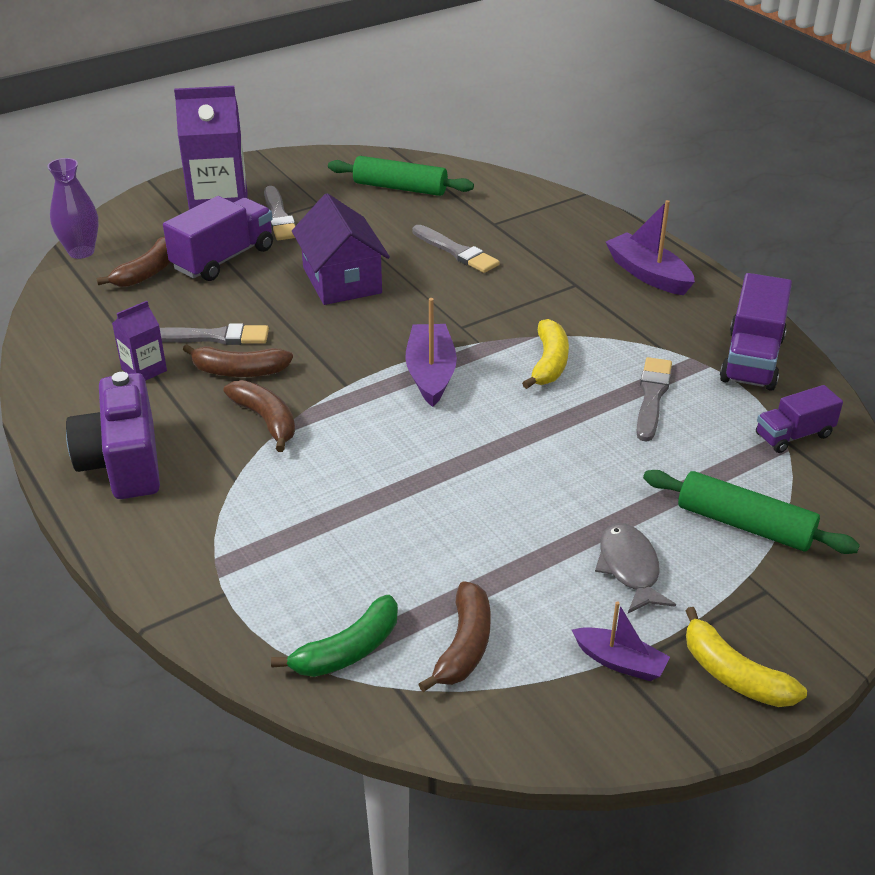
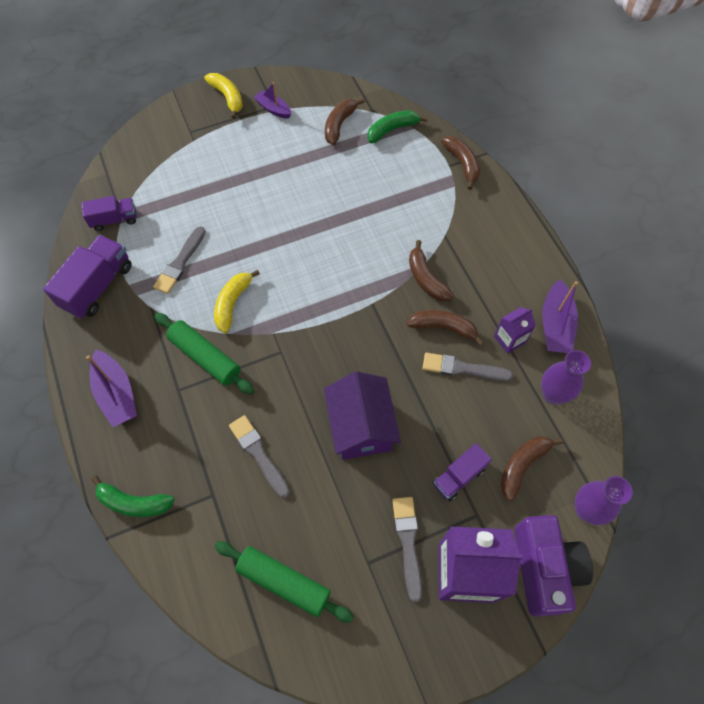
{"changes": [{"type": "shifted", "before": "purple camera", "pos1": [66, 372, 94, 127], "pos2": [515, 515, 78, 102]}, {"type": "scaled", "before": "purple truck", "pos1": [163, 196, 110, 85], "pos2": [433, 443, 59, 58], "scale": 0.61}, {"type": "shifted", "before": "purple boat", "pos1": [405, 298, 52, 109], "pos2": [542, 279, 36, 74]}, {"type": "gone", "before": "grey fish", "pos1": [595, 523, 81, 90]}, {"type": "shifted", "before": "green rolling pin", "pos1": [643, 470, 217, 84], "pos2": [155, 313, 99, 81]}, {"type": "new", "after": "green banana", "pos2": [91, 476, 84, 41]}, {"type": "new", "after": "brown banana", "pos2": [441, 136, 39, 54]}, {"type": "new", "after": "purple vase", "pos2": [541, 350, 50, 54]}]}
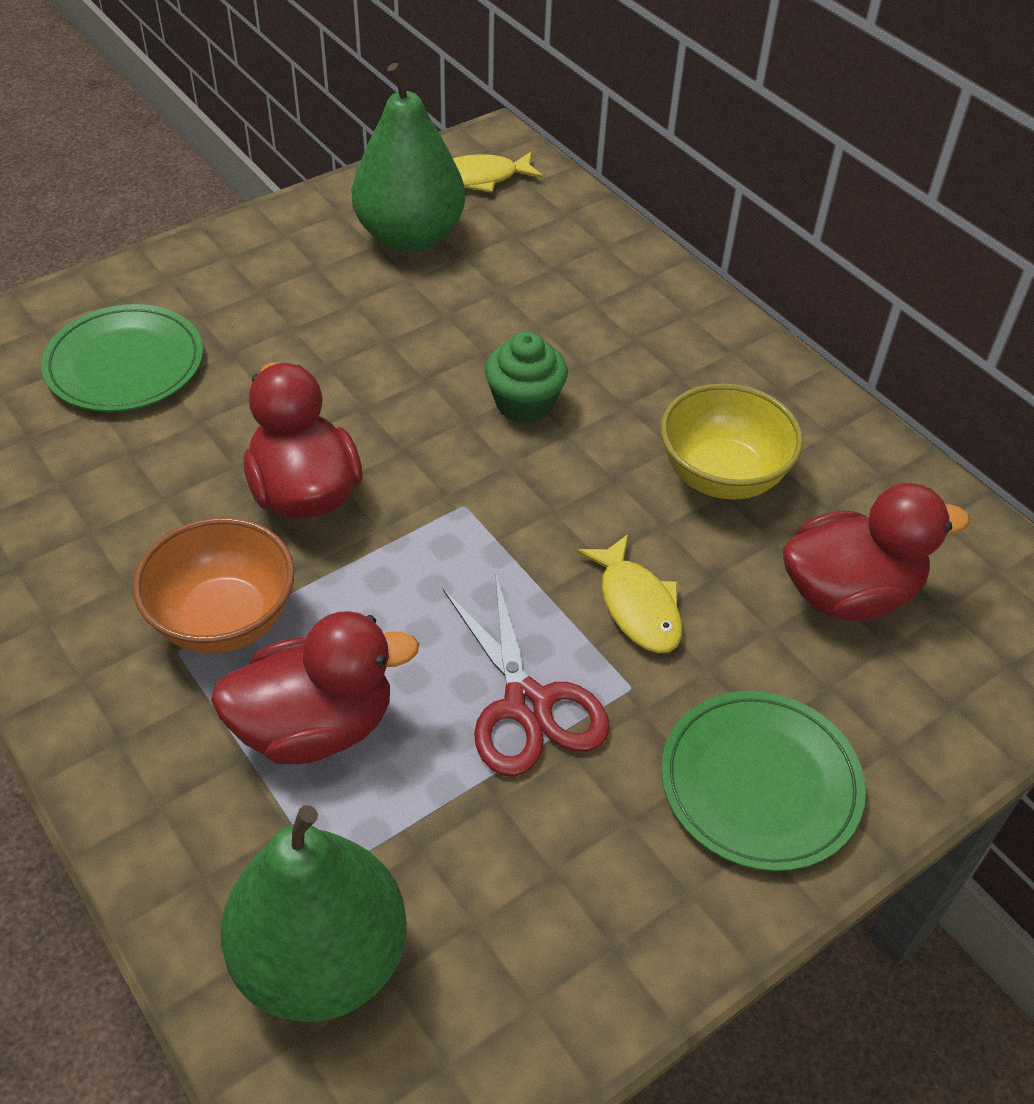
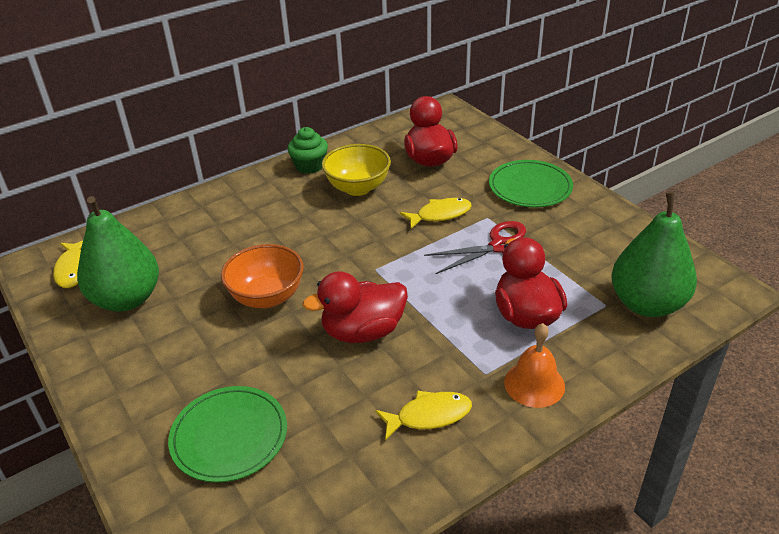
{"changes": [{"type": "shifted", "before": "orange bowl", "pos1": [133, 517, 162, 136], "pos2": [221, 244, 83, 64]}, {"type": "shifted", "before": "green cupcake", "pos1": [485, 331, 83, 93], "pos2": [287, 127, 41, 47]}, {"type": "new", "after": "yellow fish", "pos2": [375, 390, 97, 50]}, {"type": "new", "after": "orange bell", "pos2": [504, 323, 61, 85]}]}
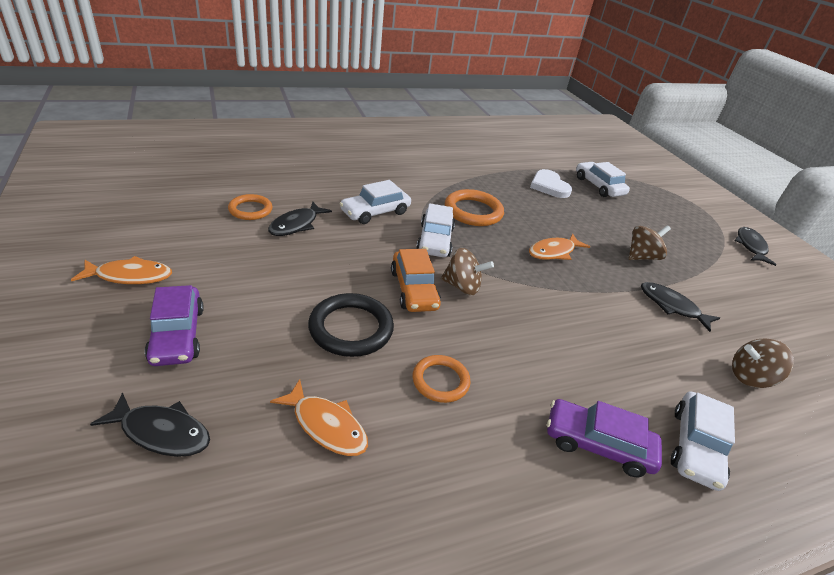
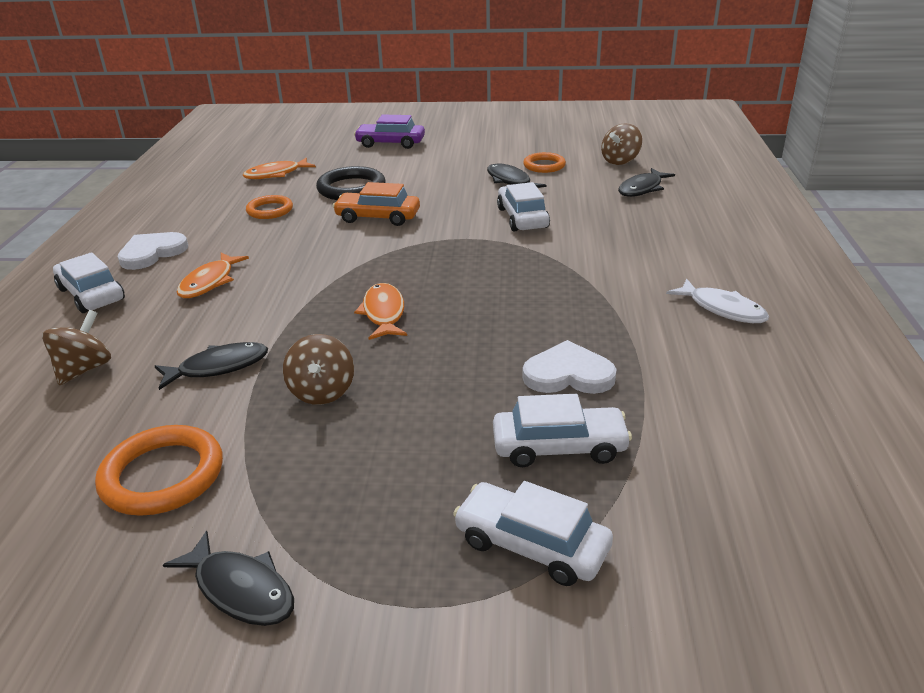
{"changes": [{"type": "shifted", "before": "orange fish", "pos1": [71, 256, 101, 28], "pos2": [177, 252, 72, 46]}, {"type": "shifted", "before": "black fish", "pos1": [90, 392, 120, 65], "pos2": [618, 168, 57, 29]}, {"type": "shifted", "before": "white car", "pos1": [416, 203, 39, 54], "pos2": [453, 481, 160, 105]}, {"type": "shifted", "before": "brown spinning top", "pos1": [441, 248, 53, 47], "pos2": [601, 123, 41, 42]}, {"type": "shifted", "before": "orange ring", "pos1": [445, 189, 59, 37], "pos2": [95, 425, 128, 91]}, {"type": "swapped", "before": "purple car", "after": "white heart", "pos1": [547, 399, 115, 78], "pos2": [118, 232, 70, 38]}, {"type": "new", "after": "white fish", "pos2": [666, 279, 103, 44]}]}
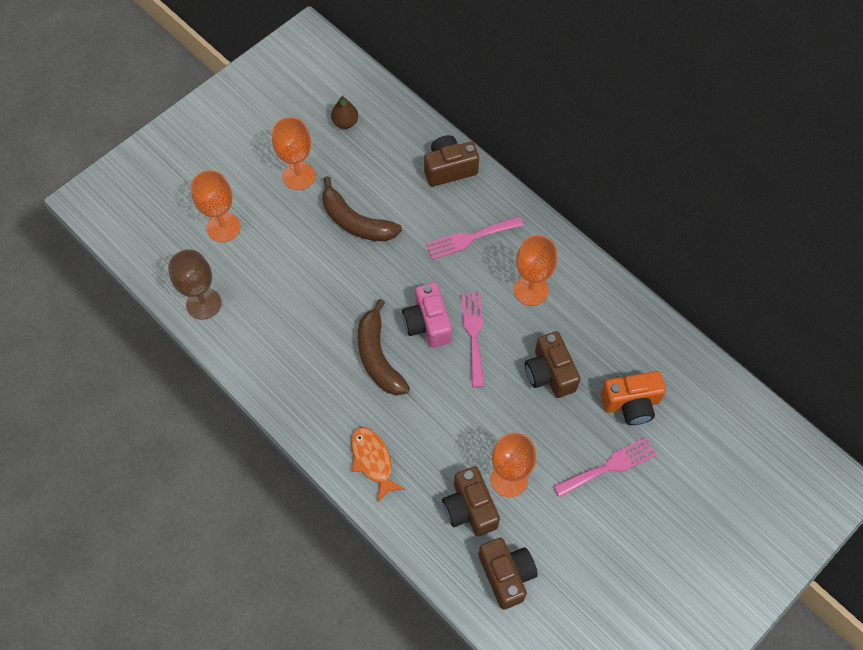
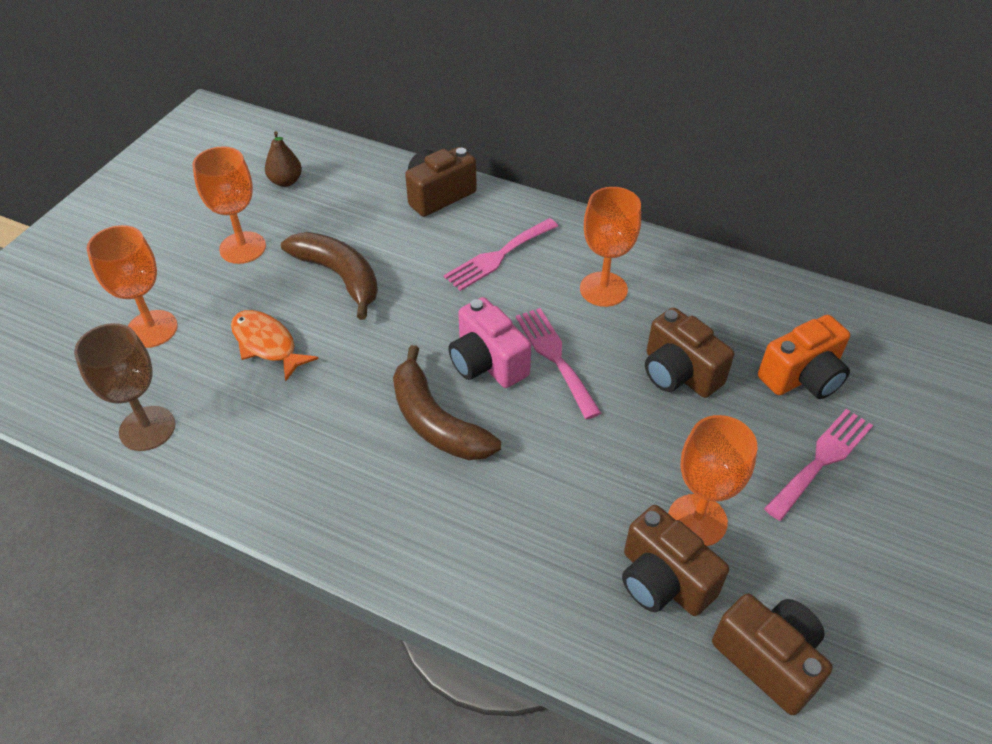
{"changes": [{"type": "rotated", "before": "brown banana", "pos1": [322, 176, 80, 65], "pos2": [281, 232, 97, 88], "turn": -150}, {"type": "shifted", "before": "orange fish", "pos1": [351, 427, 54, 75], "pos2": [231, 310, 88, 71]}]}
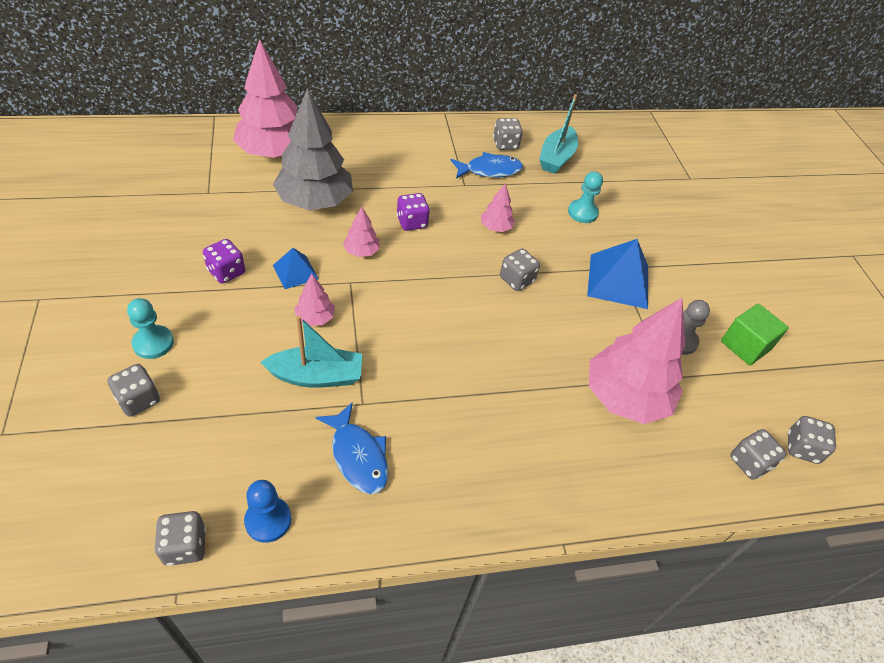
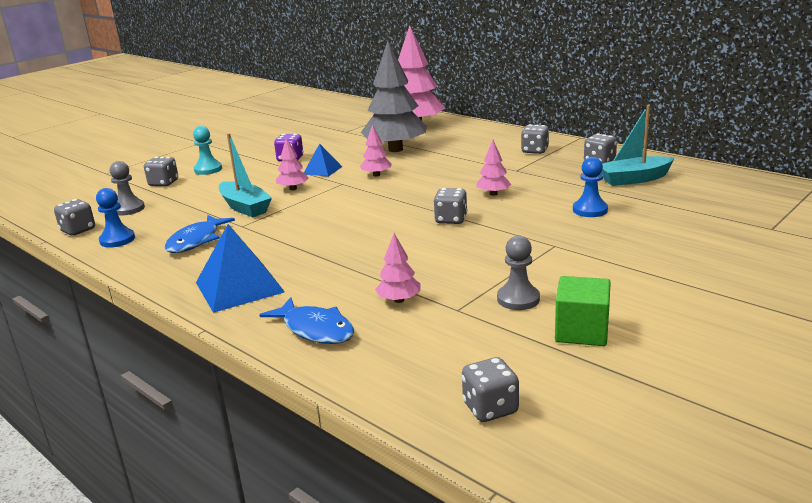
{"changes": [{"type": "gone", "before": "purple dice", "pos1": [396, 193, 34, 38]}, {"type": "shifted", "before": "blue fish", "pos1": [450, 152, 73, 27], "pos2": [260, 297, 94, 47]}, {"type": "repainted", "before": "turquoise pawn", "after": "blue pawn", "pos1": [568, 171, 35, 52], "pos2": [573, 157, 35, 60]}, {"type": "shifted", "before": "blue pyramid", "pos1": [587, 239, 61, 70], "pos2": [196, 224, 89, 89]}, {"type": "scaled", "before": "pink tree", "pos1": [589, 298, 96, 126], "pos2": [375, 233, 45, 70], "scale": 0.45}, {"type": "shifted", "before": "grey dice", "pos1": [730, 429, 56, 51], "pos2": [521, 124, 28, 30]}, {"type": "new", "after": "grey pawn", "pos2": [110, 161, 35, 54]}]}
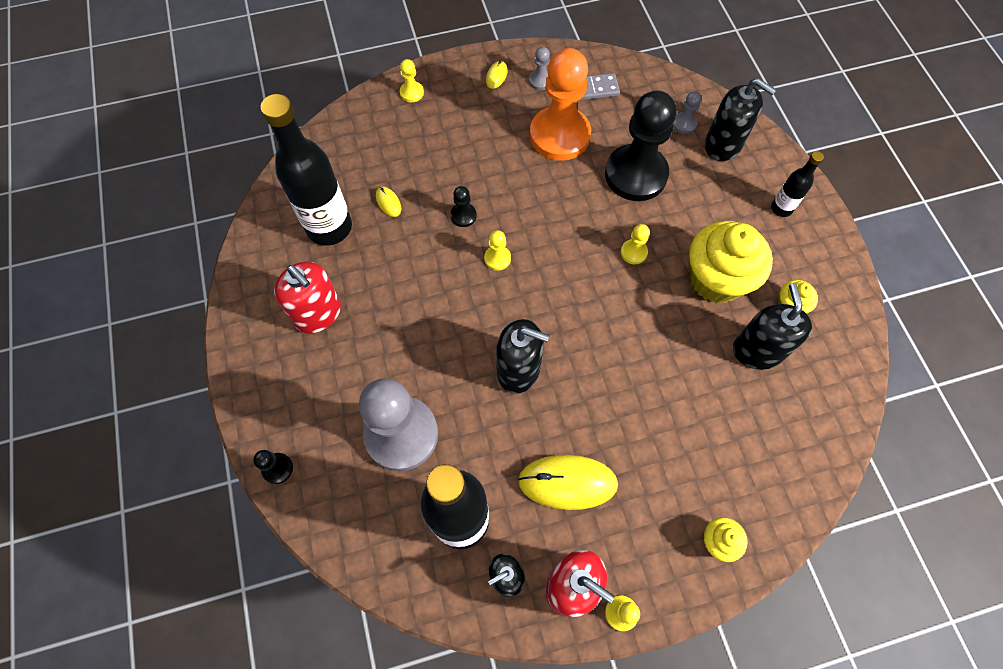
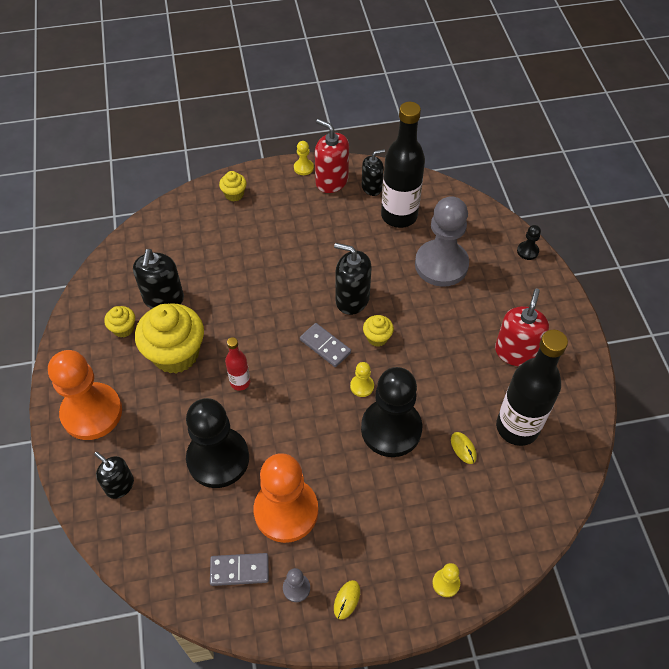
{"changes": [{"type": "rotated", "before": "red soap dispenser", "pos1": [274, 262, 67, 71], "pos2": [495, 288, 54, 78], "turn": 60}, {"type": "scaled", "before": "black pawn", "pos1": [450, 186, 26, 41], "pos2": [361, 367, 61, 90], "scale": 2.46}, {"type": "gone", "before": "yellow mouse", "pos1": [518, 455, 100, 55]}, {"type": "swapped", "before": "yellow pawn", "after": "red bottle", "pos1": [621, 224, 29, 40], "pos2": [225, 337, 25, 54]}, {"type": "gone", "before": "grey pawn", "pos1": [673, 91, 28, 43]}, {"type": "scaled", "before": "black soap dispenser", "pos1": [705, 78, 71, 83], "pos2": [94, 452, 40, 47], "scale": 0.66}, {"type": "swapped", "before": "black bottle", "after": "orange pawn", "pos1": [771, 151, 53, 66], "pos2": [48, 350, 74, 90]}, {"type": "new", "after": "grey domino", "pos2": [300, 323, 51, 44]}, {"type": "new", "after": "yellow cupcake", "pos2": [363, 315, 31, 32]}]}
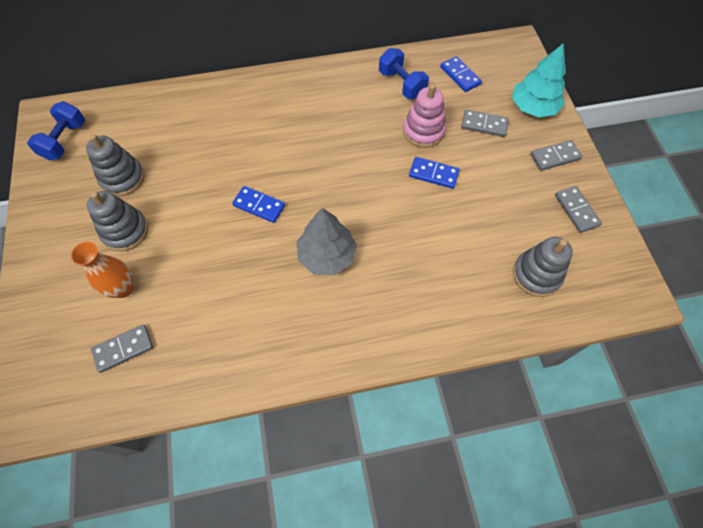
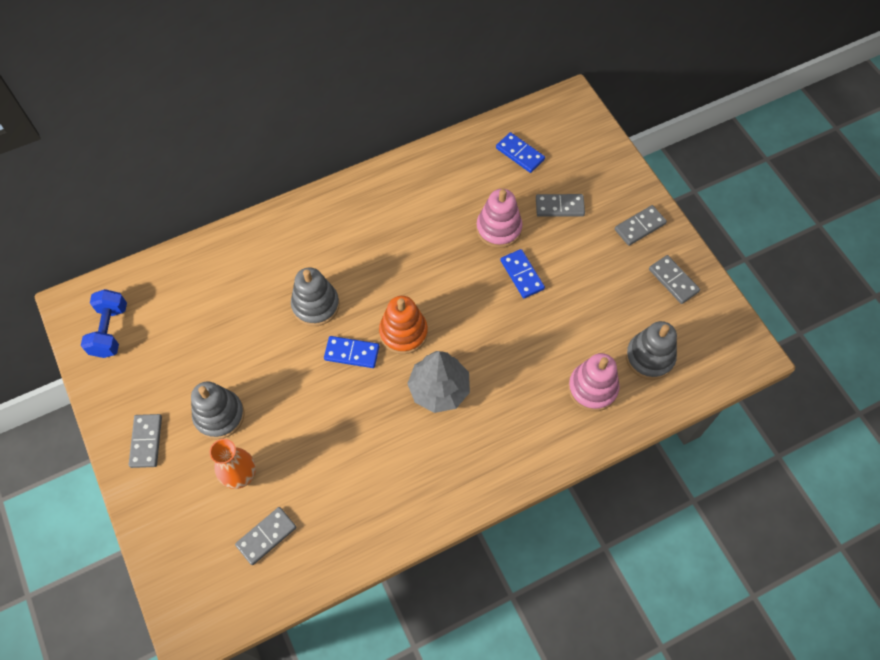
{"changes": [{"type": "shifted", "before": "grey stacking toy", "pos1": [86, 134, 59, 62], "pos2": [291, 267, 48, 59]}, {"type": "gone", "before": "blue dumbbell", "pos1": [379, 48, 50, 51]}, {"type": "rotated", "before": "blue domino", "pos1": [409, 157, 51, 32], "pos2": [500, 249, 45, 49], "turn": 60}, {"type": "gone", "before": "turquoise tree", "pos1": [512, 43, 54, 74]}, {"type": "new", "after": "grey domino", "pos2": [129, 414, 33, 54]}, {"type": "new", "after": "orange stacking toy", "pos2": [379, 296, 49, 58]}, {"type": "new", "after": "pink stacking toy", "pos2": [568, 353, 52, 58]}]}
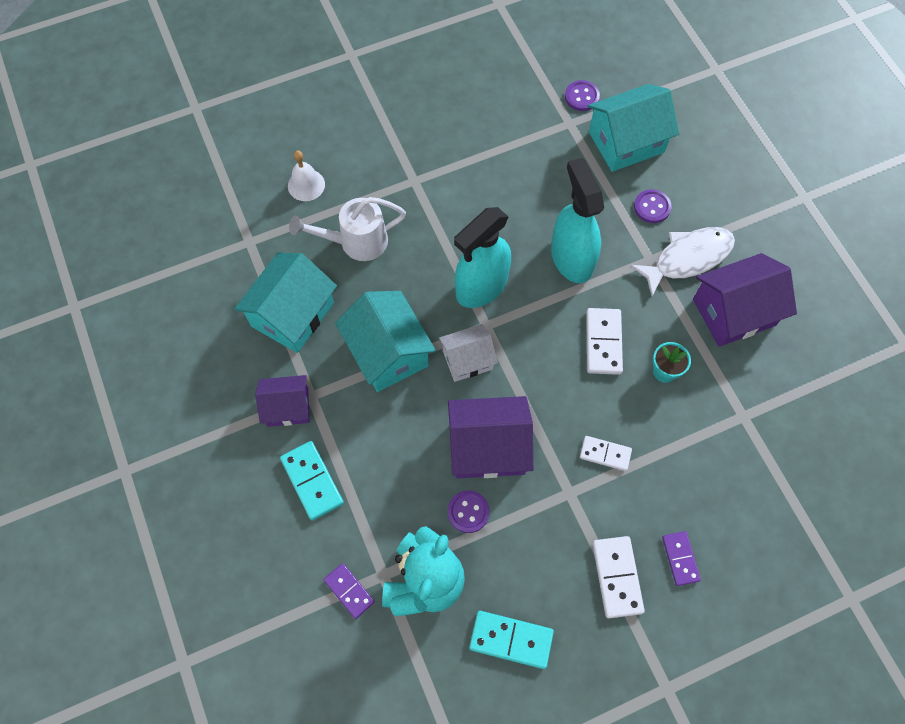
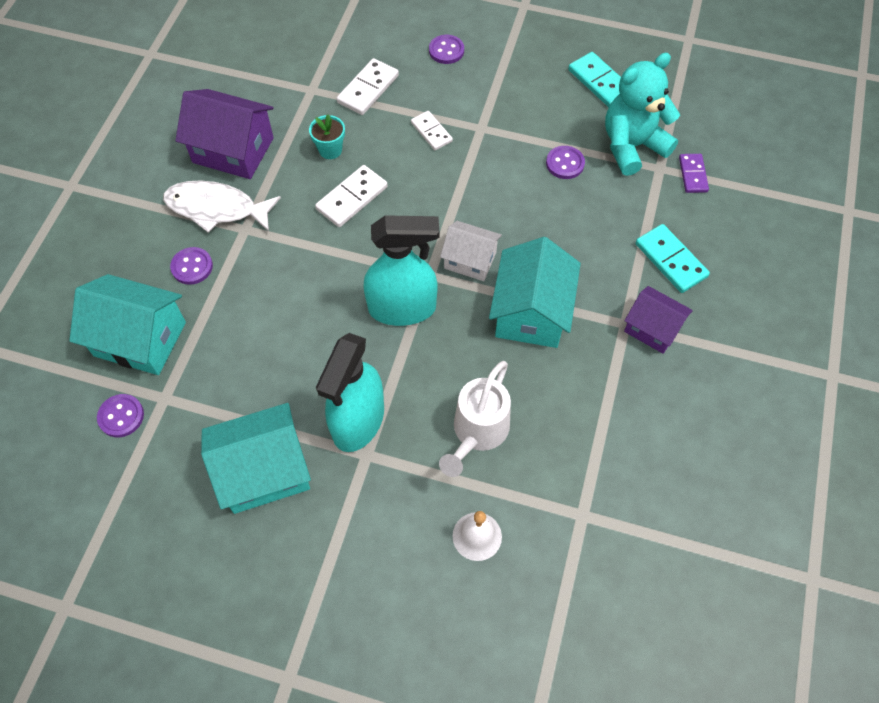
{"changes": [{"type": "shifted", "before": "turquoise house", "pos1": [234, 253, 103, 100], "pos2": [201, 403, 110, 111]}, {"type": "rotated", "before": "turquoise domino", "pos1": [280, 441, 64, 80], "pos2": [636, 224, 74, 69], "turn": -45}, {"type": "rotated", "before": "white watering can", "pos1": [289, 197, 117, 64], "pos2": [439, 361, 72, 116], "turn": 90}, {"type": "gone", "before": "purple house", "pos1": [448, 396, 85, 82]}, {"type": "shifted", "before": "turquoise spray bottle", "pos1": [551, 158, 53, 125], "pos2": [316, 333, 68, 119]}, {"type": "shifted", "before": "white domino", "pos1": [592, 536, 53, 82], "pos2": [337, 58, 62, 57]}, {"type": "swapped", "before": "purple domino", "after": "purple button", "pos1": [662, 531, 39, 55], "pos2": [429, 35, 35, 29]}]}
